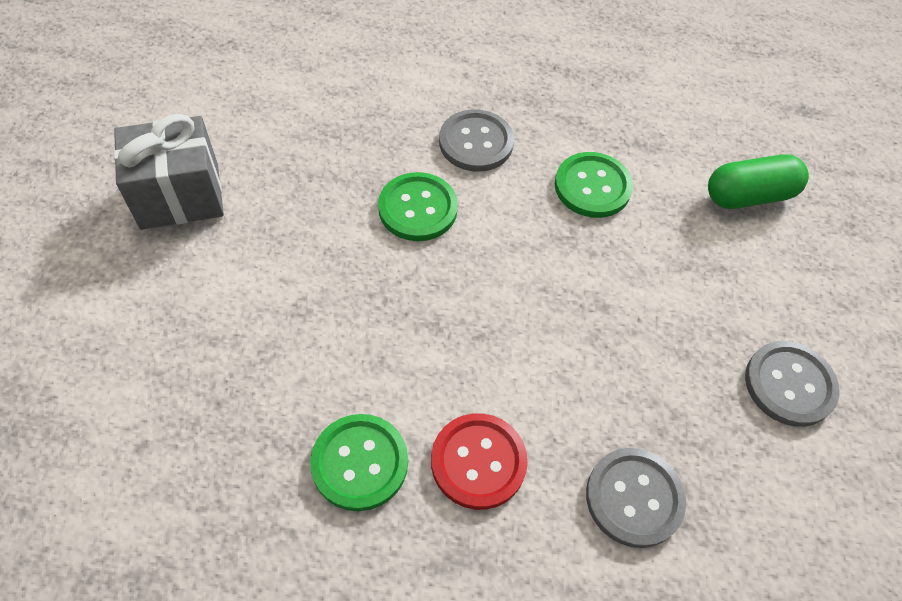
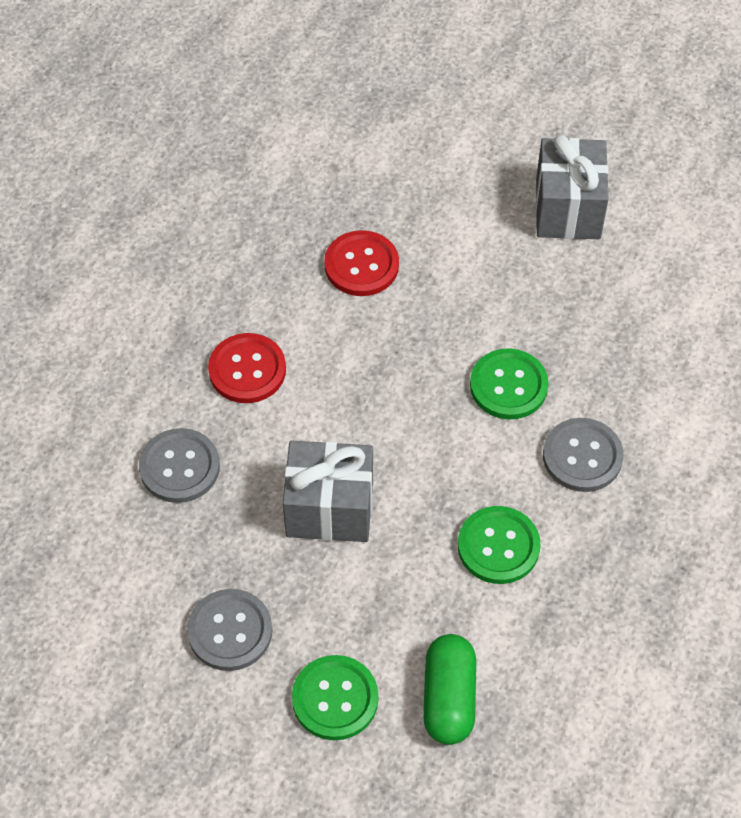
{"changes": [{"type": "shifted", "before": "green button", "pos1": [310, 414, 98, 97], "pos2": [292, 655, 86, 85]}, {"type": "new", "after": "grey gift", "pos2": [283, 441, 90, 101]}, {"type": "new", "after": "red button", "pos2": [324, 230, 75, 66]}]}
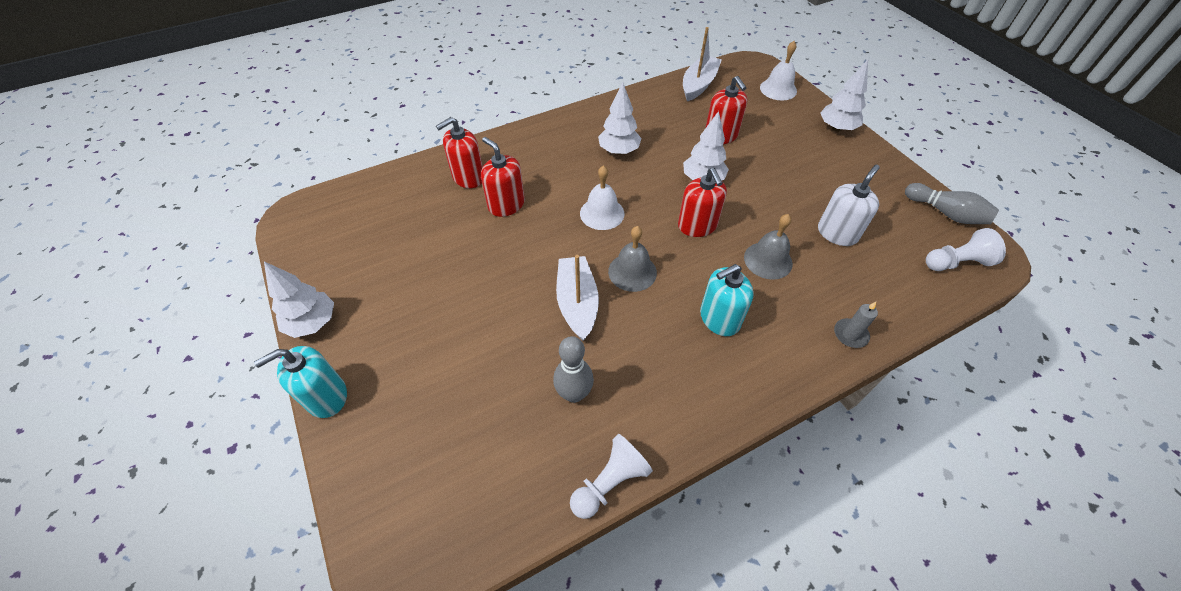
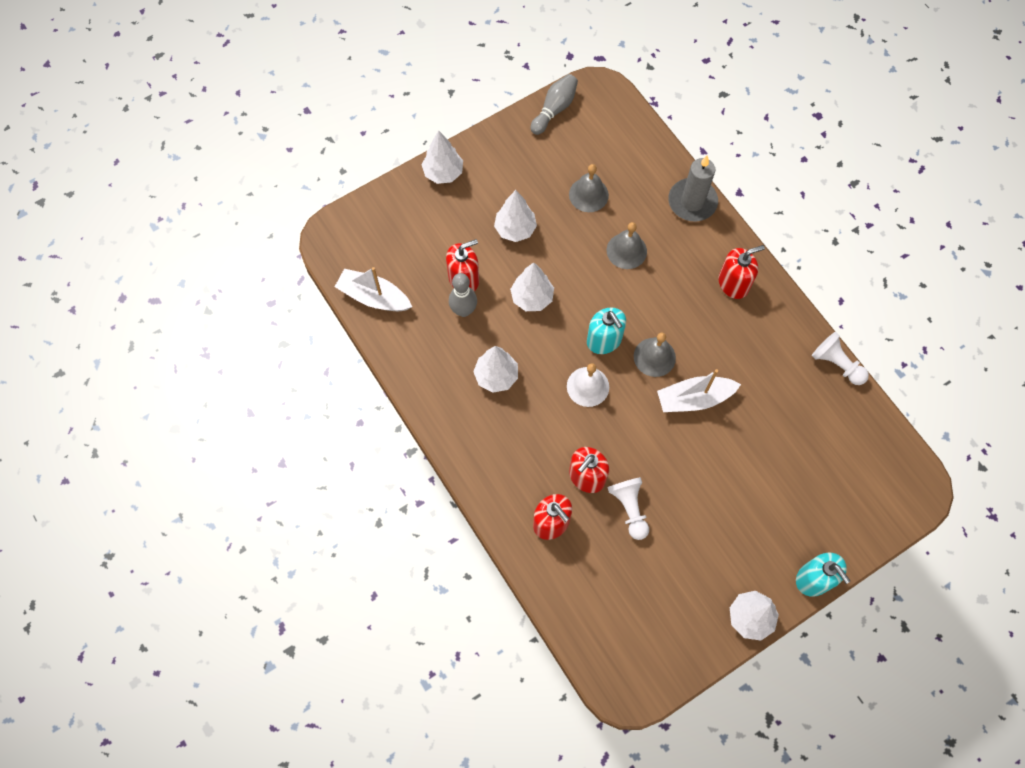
{"changes": [{"type": "shifted", "before": "grey bowling pin", "pos1": [553, 336, 41, 67], "pos2": [449, 273, 28, 44]}, {"type": "shifted", "before": "red soap dispenser", "pos1": [678, 168, 49, 69], "pos2": [719, 245, 46, 54]}, {"type": "shifted", "before": "turquoise soap dispenser", "pos1": [700, 264, 53, 72], "pos2": [587, 307, 39, 47]}, {"type": "gone", "before": "white bell", "pos1": [760, 41, 37, 59]}, {"type": "swapped", "before": "white soap dispenser", "after": "grey bell", "pos1": [818, 165, 62, 81], "pos2": [569, 164, 40, 48]}, {"type": "scaled", "before": "grey candle", "pos1": [834, 302, 44, 46], "pos2": [668, 155, 50, 67], "scale": 1.91}, {"type": "shifted", "before": "white pawn", "pos1": [926, 228, 80, 43], "pos2": [607, 477, 42, 63]}, {"type": "new", "after": "white tree", "pos2": [494, 190, 43, 52]}]}
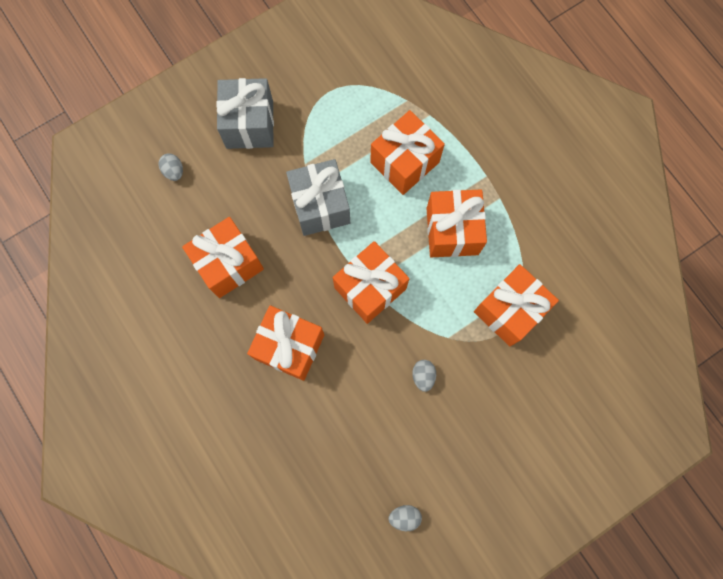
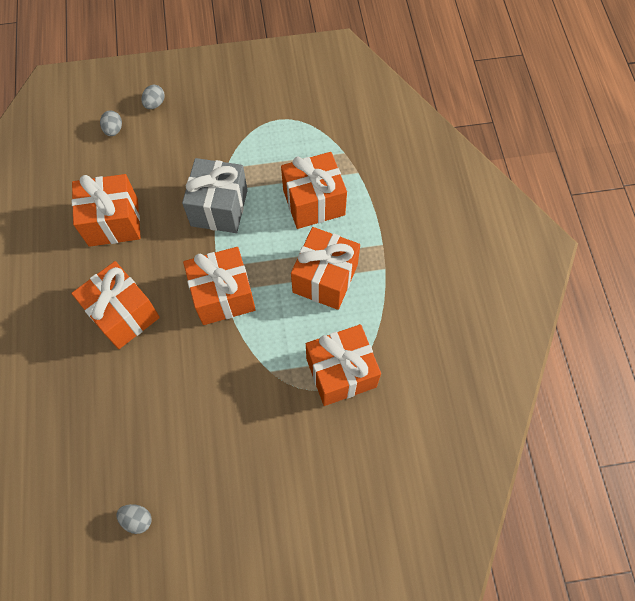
{"changes": [{"type": "gone", "before": "grey gift", "pos1": [216, 78, 58, 71]}, {"type": "shifted", "before": "grey egg", "pos1": [412, 360, 24, 32], "pos2": [142, 85, 23, 24]}]}
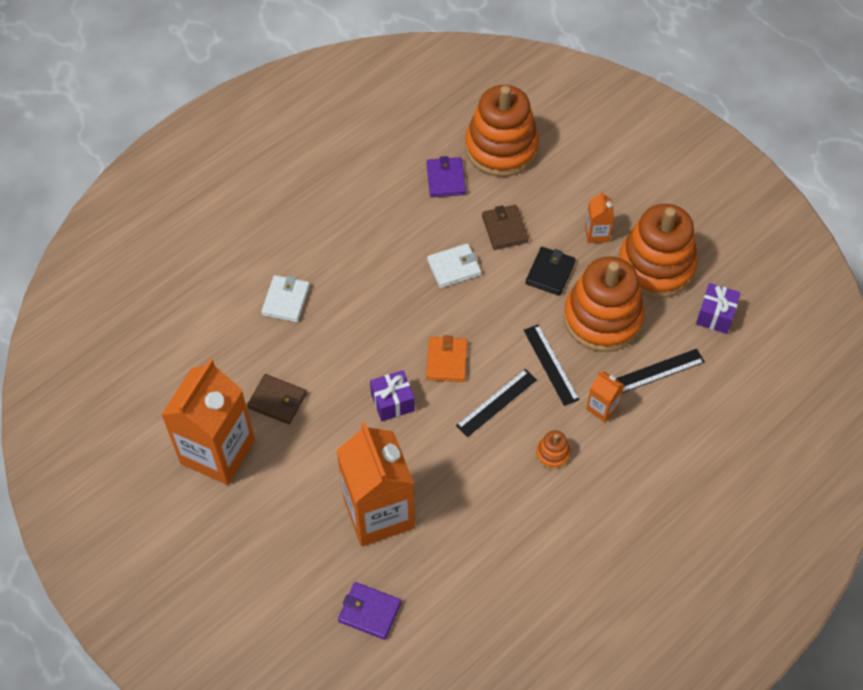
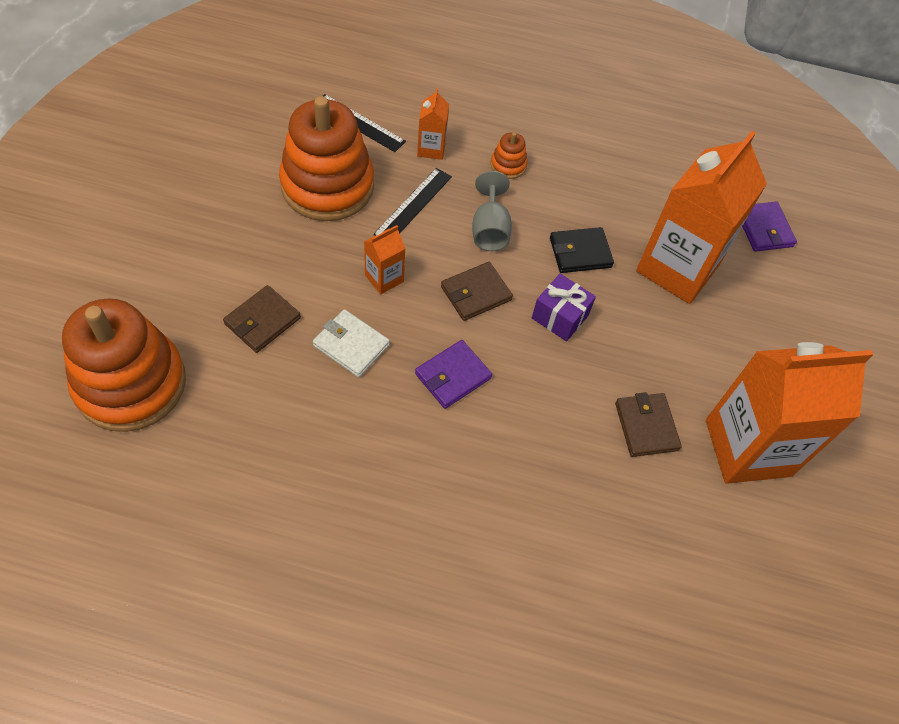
{"changes": [{"type": "gone", "before": "white wallet", "pos1": [261, 275, 49, 47]}, {"type": "repainted", "before": "orange wallet", "after": "brown wallet", "pos1": [426, 335, 41, 47], "pos2": [441, 262, 72, 59]}, {"type": "shifted", "before": "purple wallet", "pos1": [427, 156, 39, 41], "pos2": [415, 340, 77, 69]}, {"type": "swapped", "before": "black ruler", "after": "grey goblet", "pos1": [456, 369, 81, 68], "pos2": [472, 171, 40, 80]}, {"type": "shifted", "before": "black wallet", "pos1": [526, 247, 50, 49], "pos2": [550, 227, 64, 46]}, {"type": "shifted", "before": "orange carton", "pos1": [585, 191, 30, 52], "pos2": [364, 225, 42, 69]}, {"type": "gone", "before": "orange stacking toy", "pos1": [619, 204, 79, 94]}, {"type": "gone", "before": "purple gift", "pos1": [696, 283, 45, 51]}]}
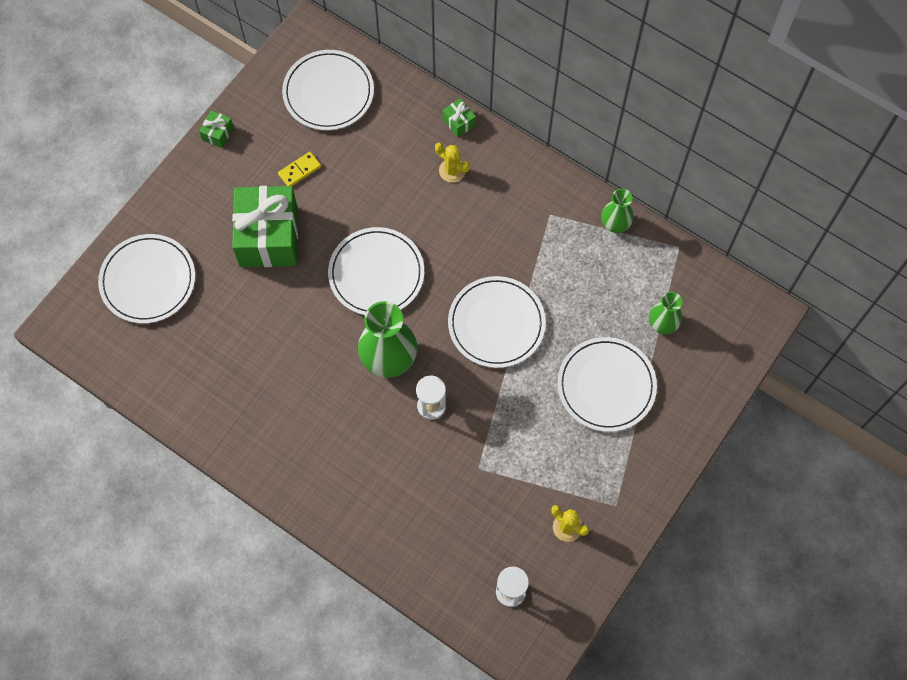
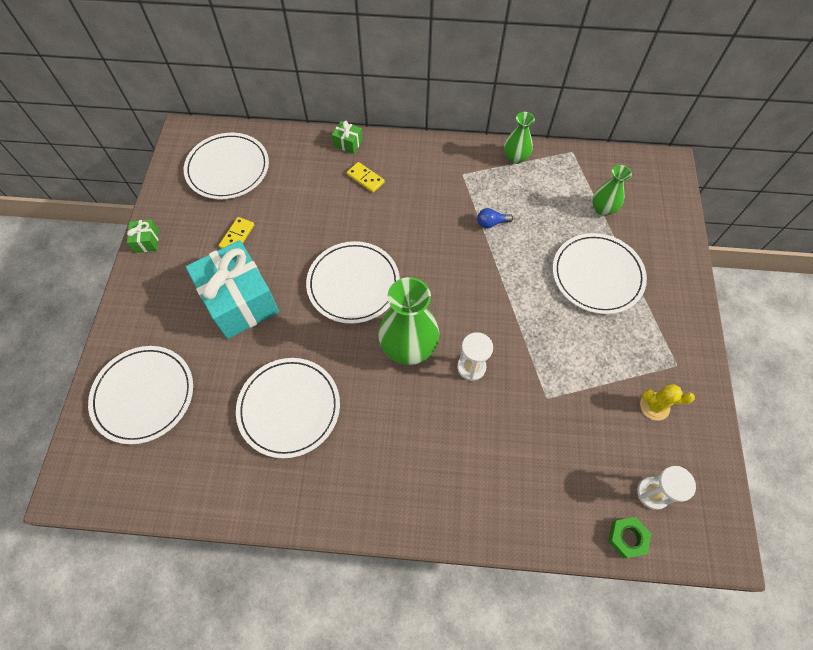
{"changes": [{"type": "repainted", "before": "green gift", "after": "turquoise gift", "pos1": [232, 186, 66, 81], "pos2": [186, 240, 93, 99]}, {"type": "swapped", "before": "yellow cactus", "after": "yellow domino", "pos1": [435, 143, 35, 40], "pos2": [347, 162, 38, 31]}, {"type": "shifted", "before": "white plate", "pos1": [448, 276, 98, 92], "pos2": [236, 358, 104, 100]}, {"type": "new", "after": "blue light bulb", "pos2": [477, 208, 36, 20]}, {"type": "new", "after": "green nut", "pos2": [608, 517, 43, 42]}]}
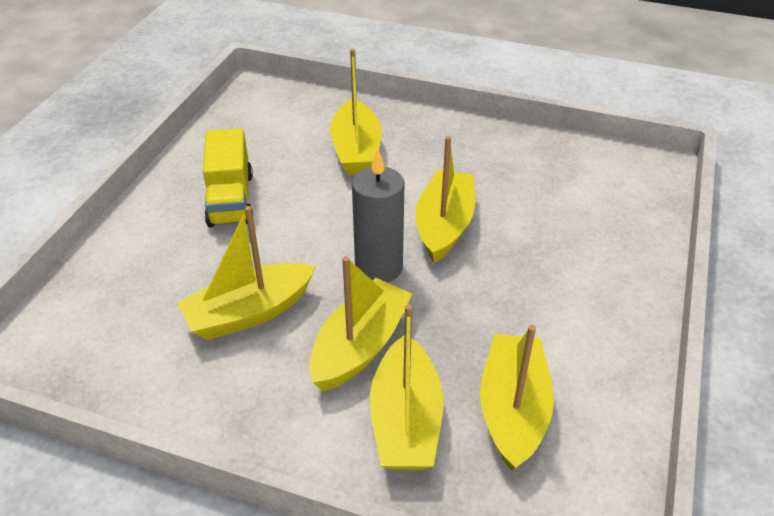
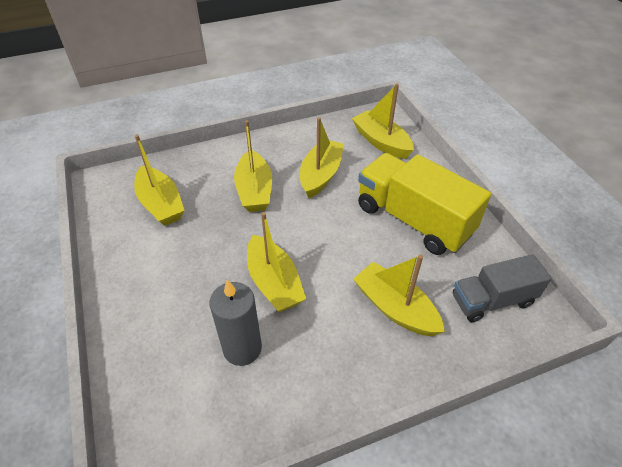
{"changes": [{"type": "scaled", "before": "yellow truck", "pos1": [203, 128, 50, 99], "pos2": [358, 153, 133, 102], "scale": 1.62}, {"type": "shifted", "before": "grey candle", "pos1": [352, 149, 53, 134], "pos2": [210, 279, 52, 87]}, {"type": "shifted", "before": "yellow boat", "pos1": [370, 304, 73, 166], "pos2": [352, 83, 62, 76]}, {"type": "new", "after": "grey truck", "pos2": [453, 254, 99, 68]}]}
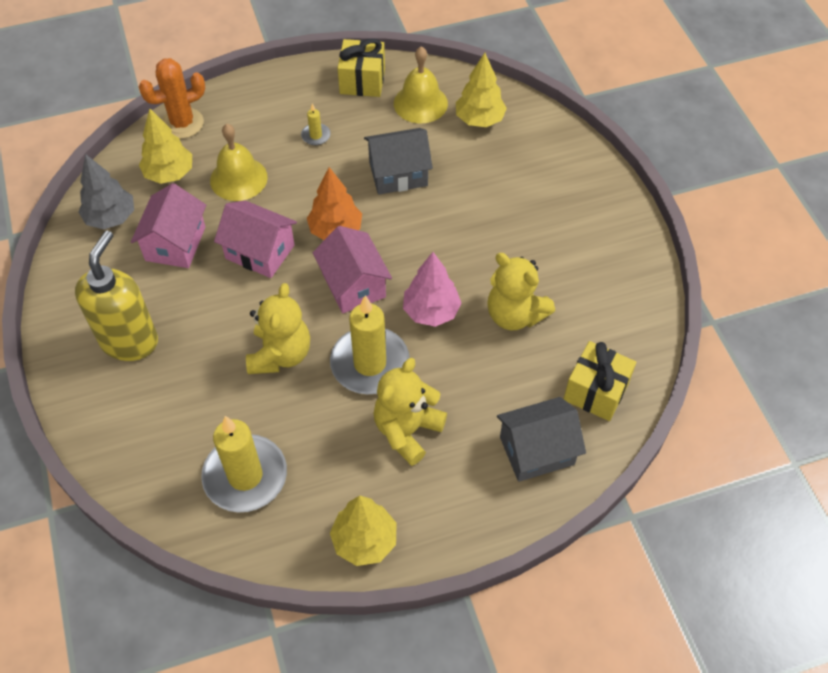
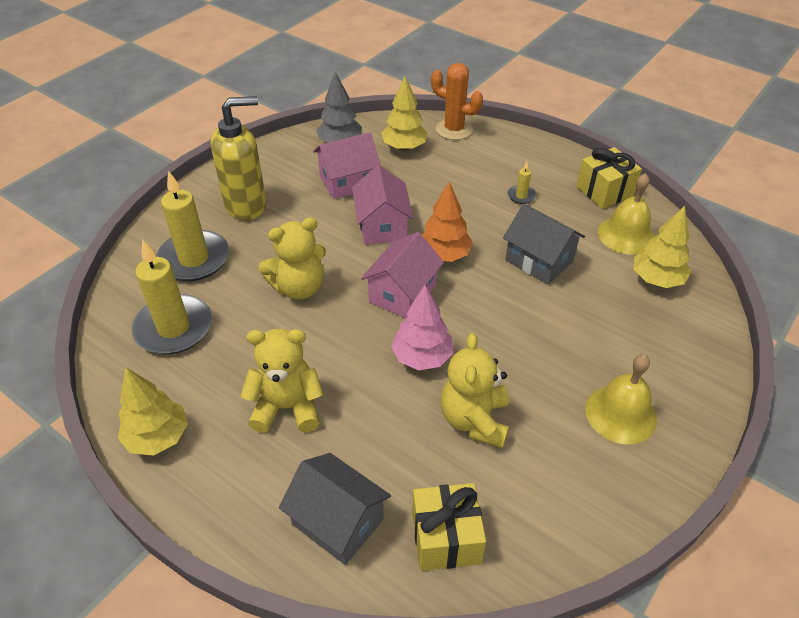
{"changes": [{"type": "shifted", "before": "yellow bell", "pos1": [210, 124, 58, 77], "pos2": [585, 354, 72, 91]}, {"type": "shifted", "before": "yellow candle", "pos1": [330, 295, 79, 99], "pos2": [156, 171, 73, 110]}]}
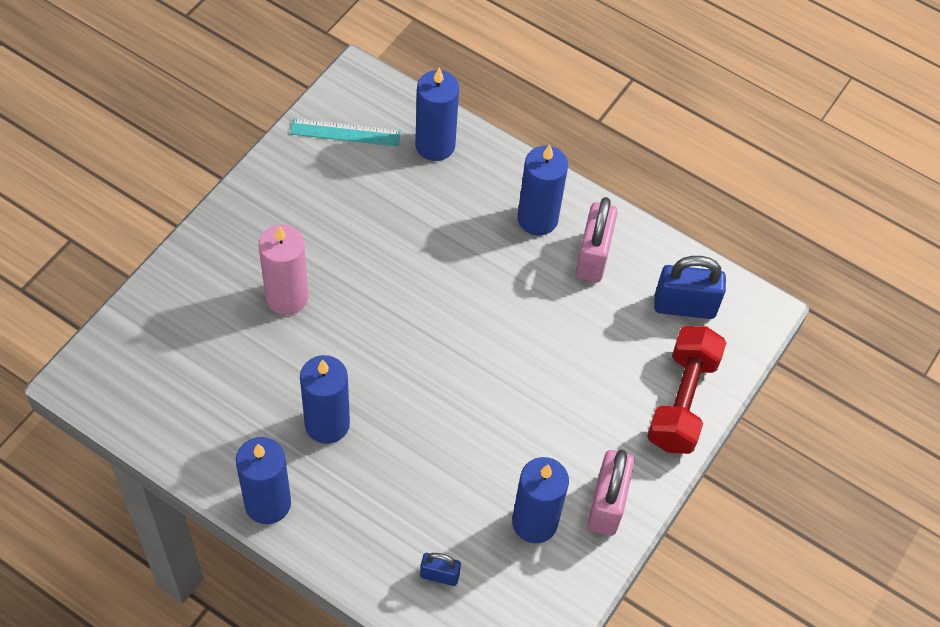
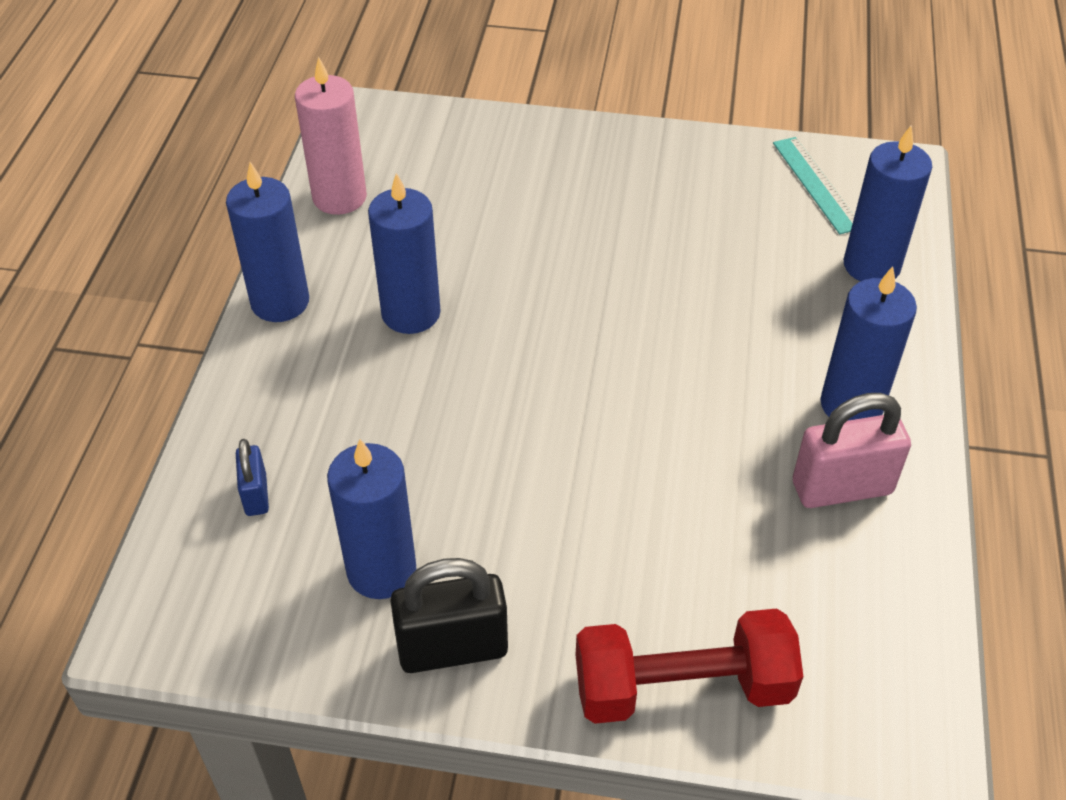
{"changes": [{"type": "shifted", "before": "pink candle", "pos1": [259, 225, 50, 90], "pos2": [295, 56, 72, 159]}, {"type": "repainted", "before": "pink padlock", "after": "black padlock", "pos1": [588, 449, 46, 87], "pos2": [390, 558, 118, 115]}, {"type": "gone", "before": "blue padlock", "pos1": [654, 256, 72, 63]}]}
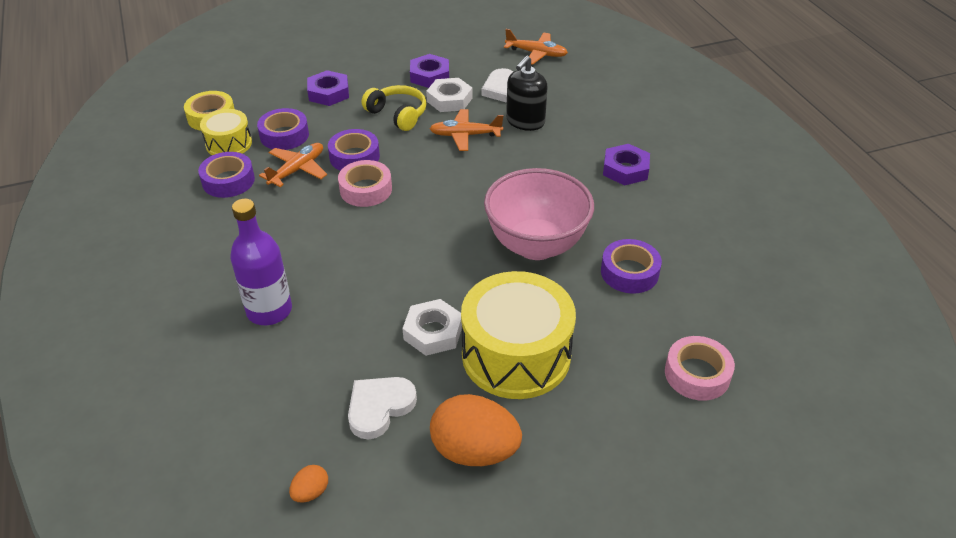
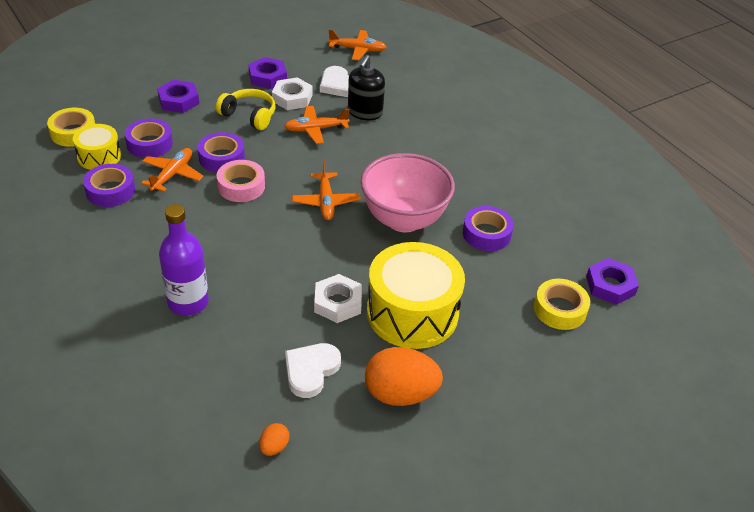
{"changes": [{"type": "shifted", "before": "purple nut", "pos1": [603, 144, 47, 42], "pos2": [586, 258, 53, 47]}, {"type": "repainted", "before": "pink tape", "after": "yellow tape", "pos1": [665, 336, 70, 65], "pos2": [534, 279, 56, 51]}, {"type": "new", "after": "orange plane", "pos2": [292, 160, 68, 60]}]}
